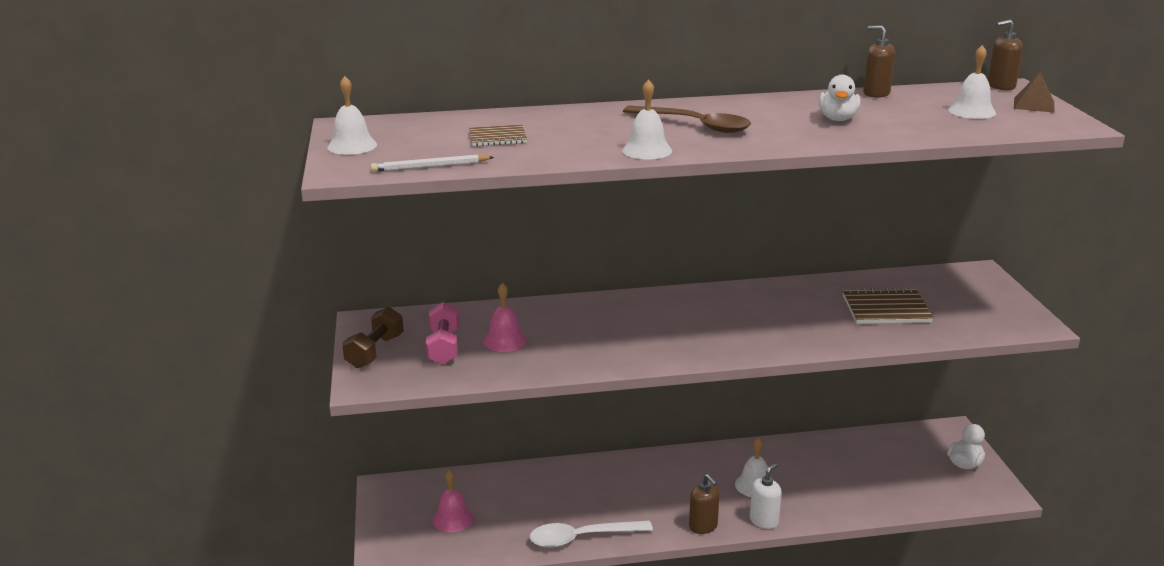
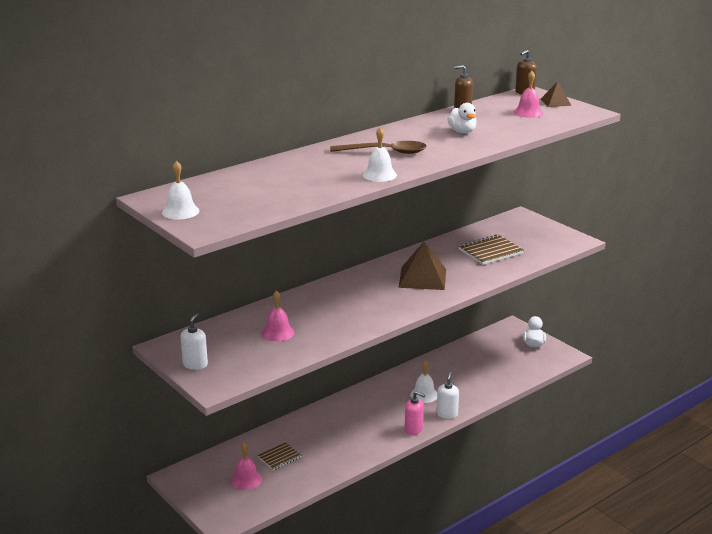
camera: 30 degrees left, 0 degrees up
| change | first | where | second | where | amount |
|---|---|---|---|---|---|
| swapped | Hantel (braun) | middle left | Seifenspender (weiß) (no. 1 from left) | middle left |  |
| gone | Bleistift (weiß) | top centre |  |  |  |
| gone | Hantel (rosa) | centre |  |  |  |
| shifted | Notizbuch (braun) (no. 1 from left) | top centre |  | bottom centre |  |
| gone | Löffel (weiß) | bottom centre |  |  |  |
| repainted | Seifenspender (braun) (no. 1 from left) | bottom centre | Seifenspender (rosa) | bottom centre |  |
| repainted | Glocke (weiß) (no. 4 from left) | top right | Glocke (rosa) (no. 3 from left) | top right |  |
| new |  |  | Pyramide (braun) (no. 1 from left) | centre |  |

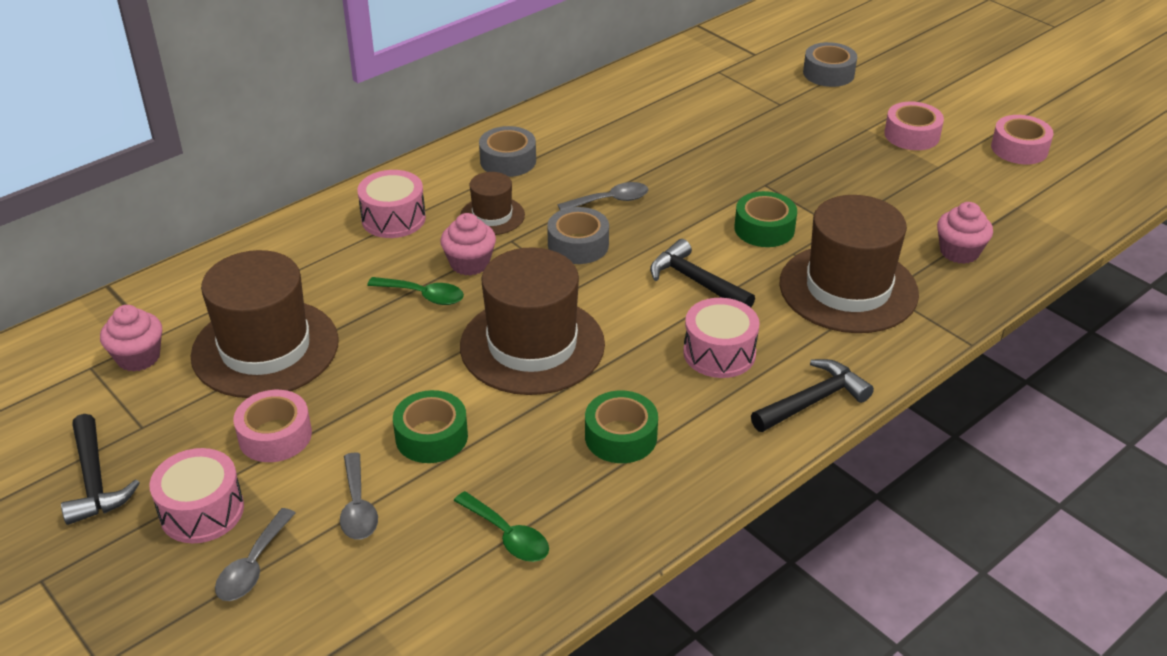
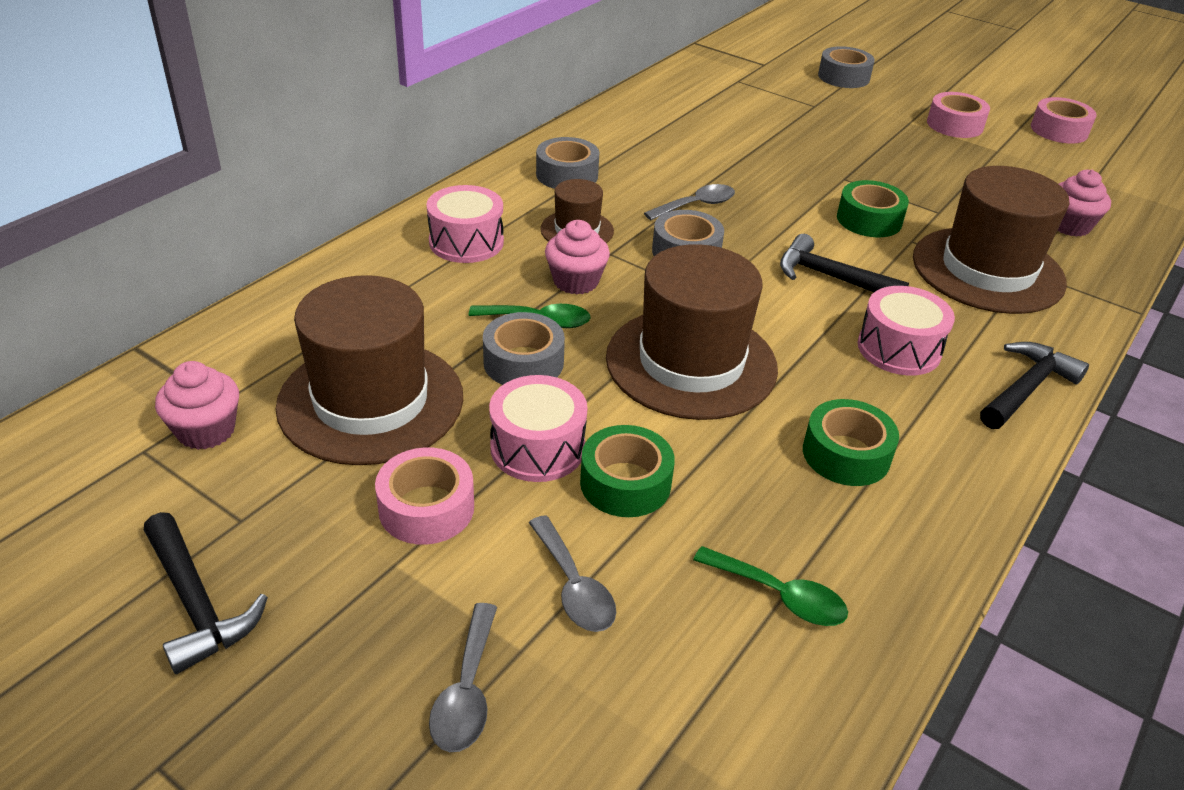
camera: 15 degrees left, 0 degrees up
| change | first | where | second | where | amount |
|---|---|---|---|---|---|
| shifted | Trommel (rosa) (no. 1 from left in the first image) | bottom left | Trommel (rosa) (no. 2 from left) | centre |  |
| new |  |  | Klebeband (grau) (no. 1 from left) | centre |  |

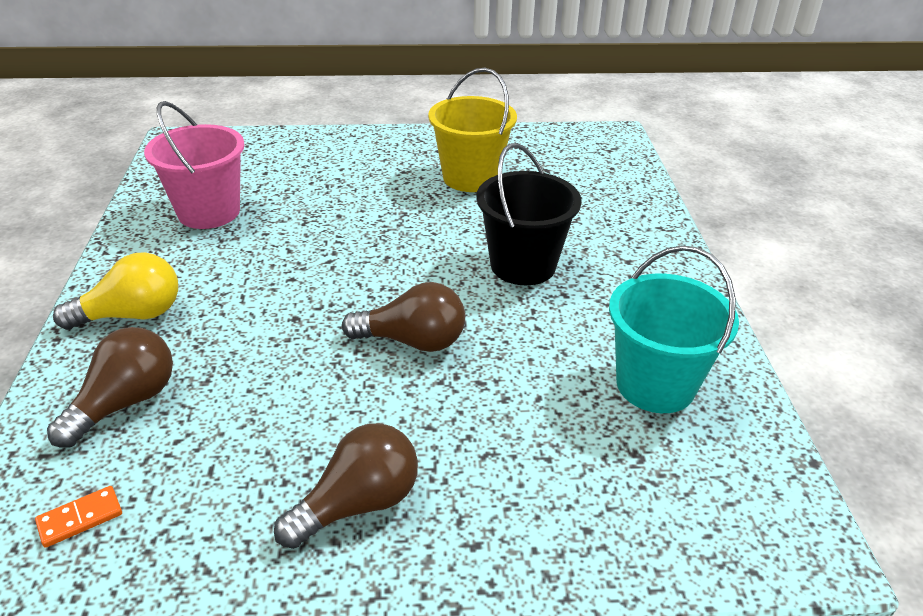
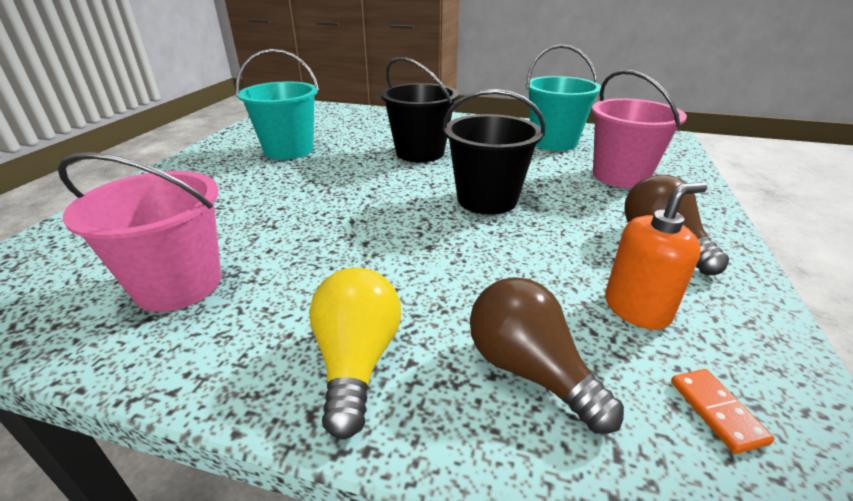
camera: 70 degrees left, 5 degrees down
| change | first | where | second | where | amount |
|---|---|---|---|---|---|
| swapped | Glühbirne (braun) (no. 3 from left) | centre | Eimer (schwarz) (no. 2 from left) | top centre |  |
| repainted | Eimer (gelb) | top centre | Eimer (türkis) (no. 1 from left) | top left |  |
| new |  |  | Eimer (rosa) (no. 2 from left) | top right |  |
| new |  |  | Seifenspender (orange) | middle right |  |

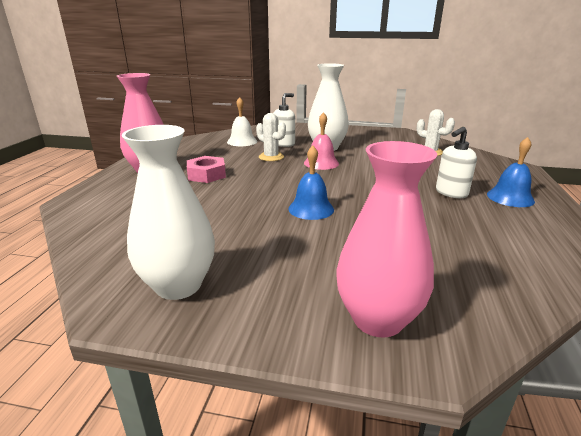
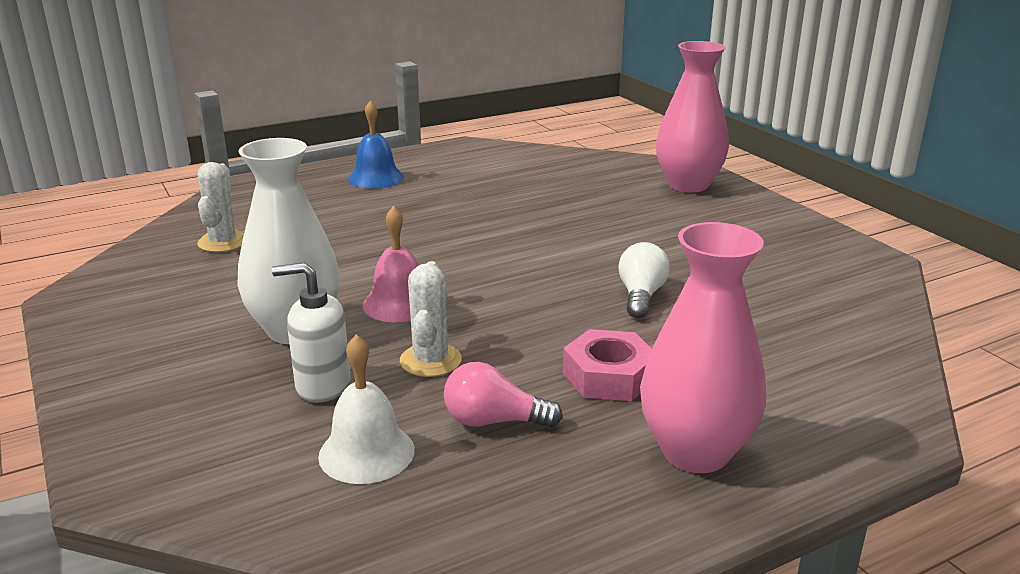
camera: 130 degrees left, 0 degrees up
| change | first | where | second | where | amount |
|---|---|---|---|---|---|
| gone | Vase (weiß) (no. 1 from left) | middle left |  |  |  |
| gone | Glocke (blau) (no. 1 from left) | centre |  |  |  |
| gone | Seifenspender (weiß) (no. 2 from left) | middle right |  |  |  |
| new |  |  | Glühbirne (rosa) | bottom centre |  |
| new |  |  | Glühbirne (weiß) | centre |  |

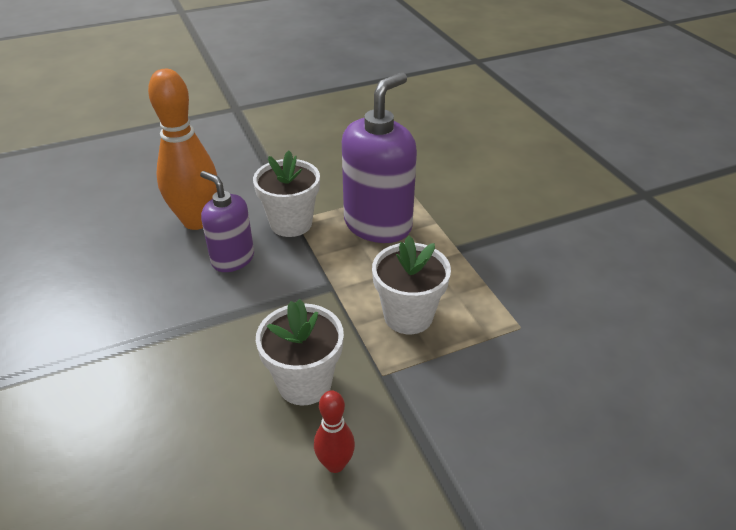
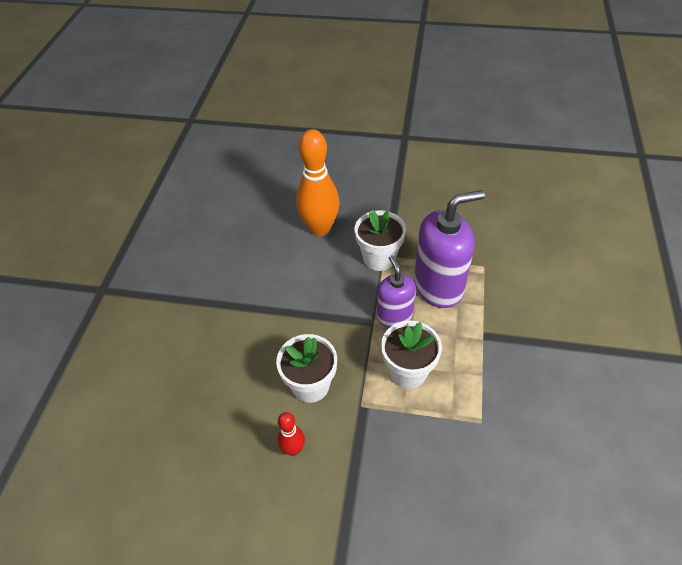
camera: 35 degrees right, 10 degrees up
| change | first | where | second | where | amount |
|---|---|---|---|---|---|
| shifted | Seifenspender (lila) (no. 1 from left) | middle left |  | centre |  |

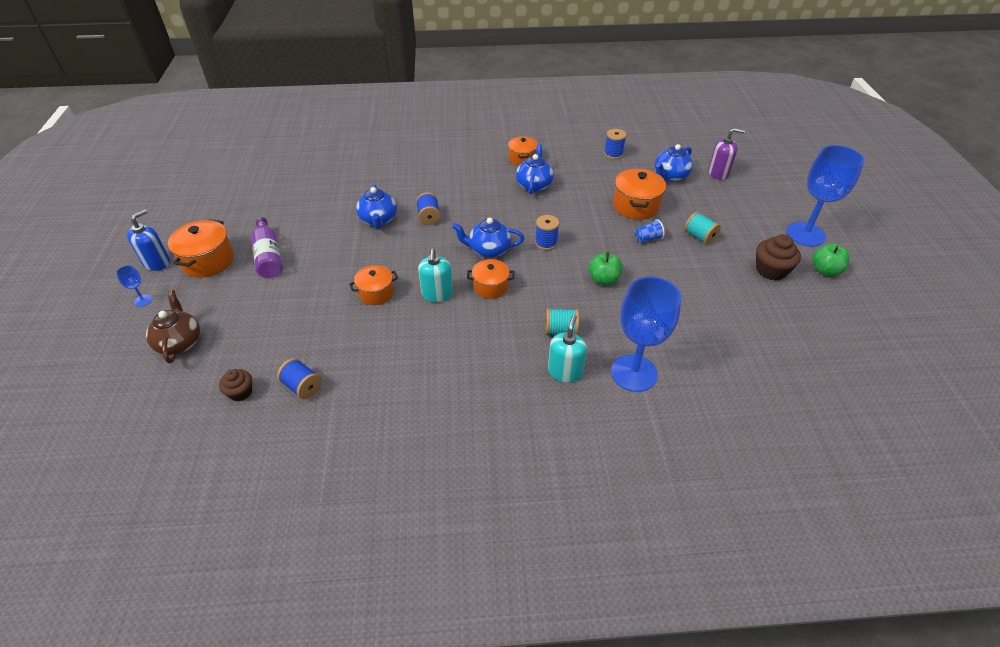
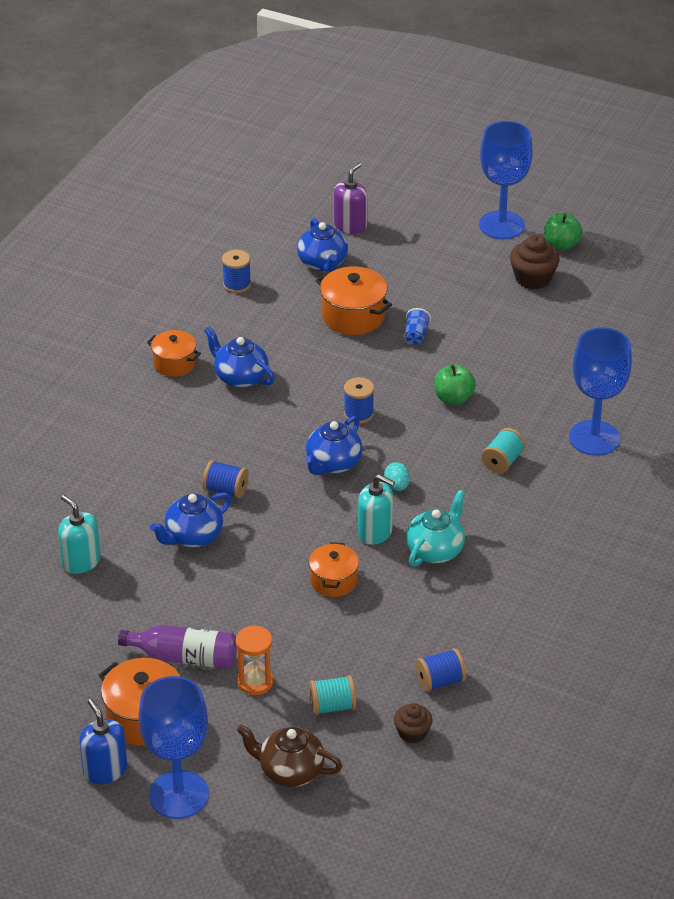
camera: 60 degrees left, 5 degrees down
| change | first | where | second | where | amount |
|---|---|---|---|---|---|
| scaled | Kelch (blau) (no. 1 from left) | middle left |  | bottom left | x2.47 |
| rotated | Teekanne (blau) (no. 1 from left) | top centre |  | middle left | 120 degrees clockwise |
| swapped | Kochtopf (orange) (no. 3 from left) | centre | Ei (türkis) | centre |  |
| shifted | Seifenspender (türkis) (no. 2 from left in the first image) | centre | Seifenspender (türkis) (no. 1 from left) | middle left |  |
| shifted | Garnrolle (türkis) (no. 2 from left in the first image) | middle right | Garnrolle (türkis) (no. 1 from left) | bottom centre |  |
| new |  |  | Sanduhr (orange) | bottom centre |  |
| new |  |  | Teekanne (türkis) | centre |  |

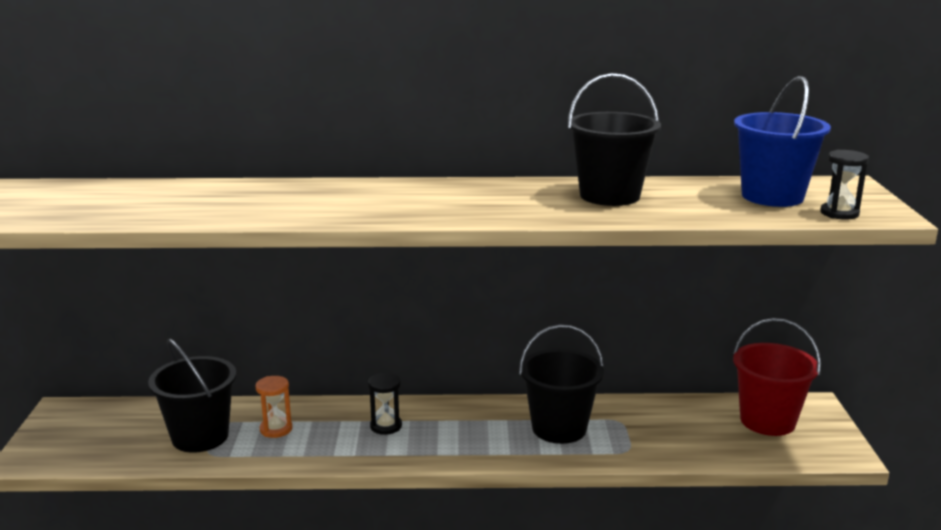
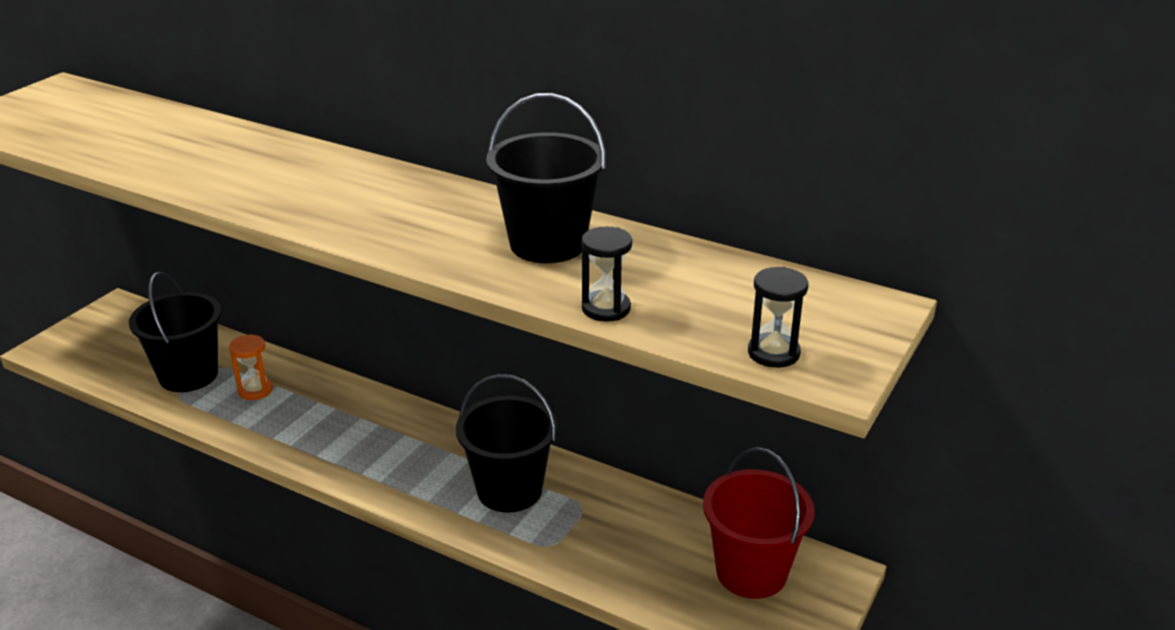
camera: 30 degrees right, 10 degrees up
| change | first | where | second | where | amount |
|---|---|---|---|---|---|
| shifted | Sanduhr (schwarz) (no. 1 from left) | bottom centre |  | centre |  |
| gone | Eimer (blau) | top right |  |  |  |

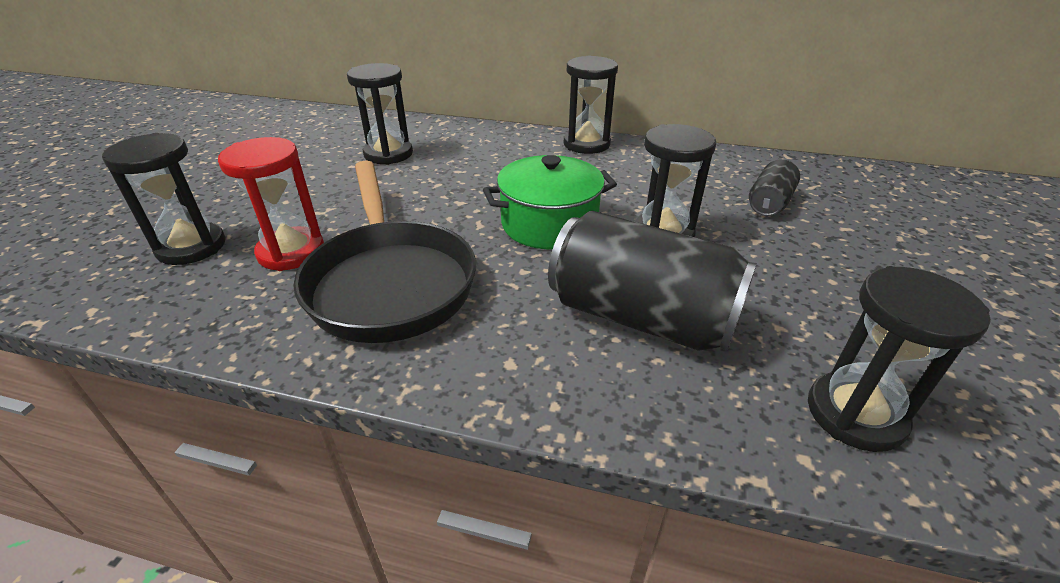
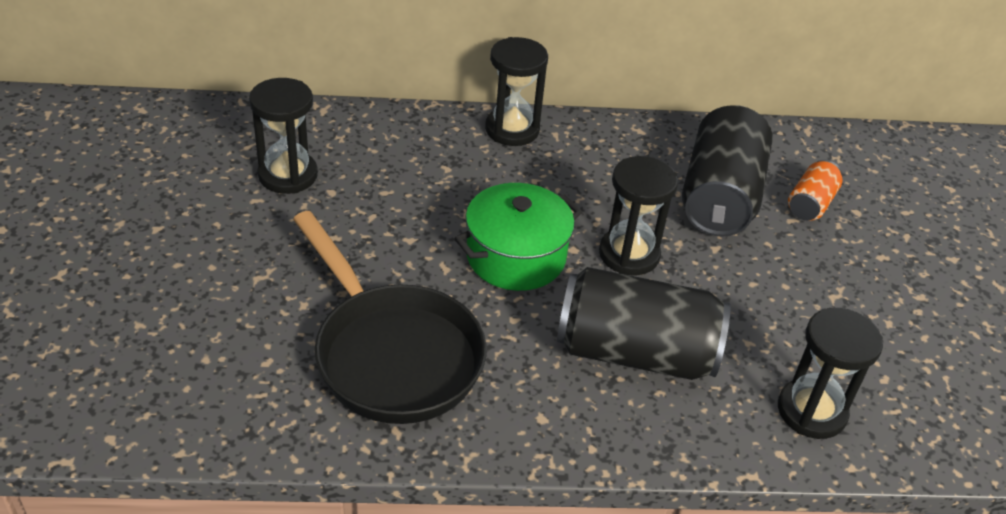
camera: 20 degrees left, 5 degrees up
| change | first | where | second | where | amount |
|---|---|---|---|---|---|
| gone | Sanduhr (schwarz) (no. 1 from left) | middle left |  |  |  |
| gone | Sanduhr (rot) | middle left |  |  |  |
| scaled | Dose (schwarz) (no. 2 from left) | top right |  | top right | x2.01 |
| new |  |  | Dose (orange) | middle right |  |

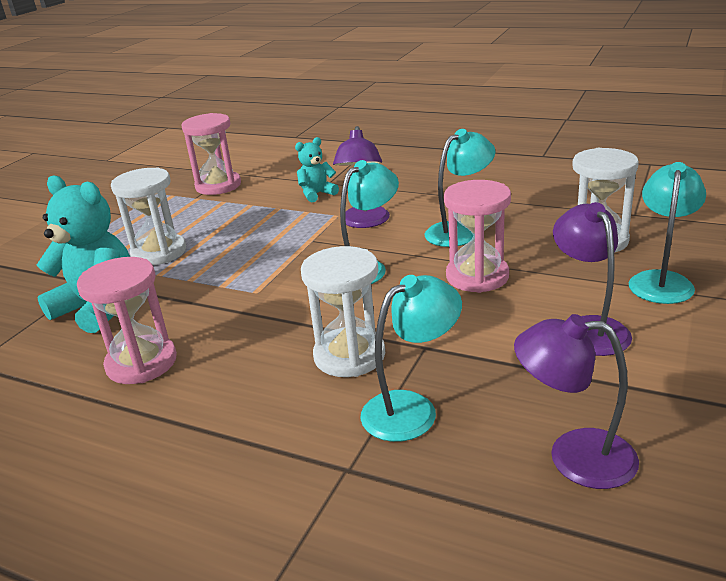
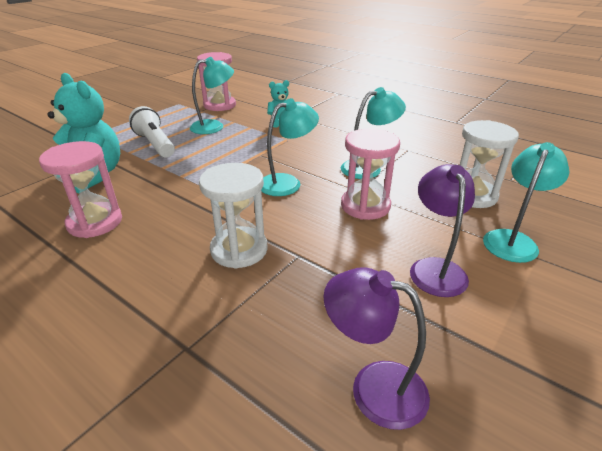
camera: 10 degrees right, 5 degrees up
| change | first | where | second | where | amount |
|---|---|---|---|---|---|
| swapped | Sanduhr (weiß) (no. 1 from left) | middle left | Taschenlampe (weiß) | top left |  |
| gone | Lampe (lila) (no. 1 from left) | top centre |  |  |  |
| shifted | Lampe (türkis) (no. 2 from left in the first image) | centre | Lampe (türkis) (no. 1 from left) | top centre |  |

